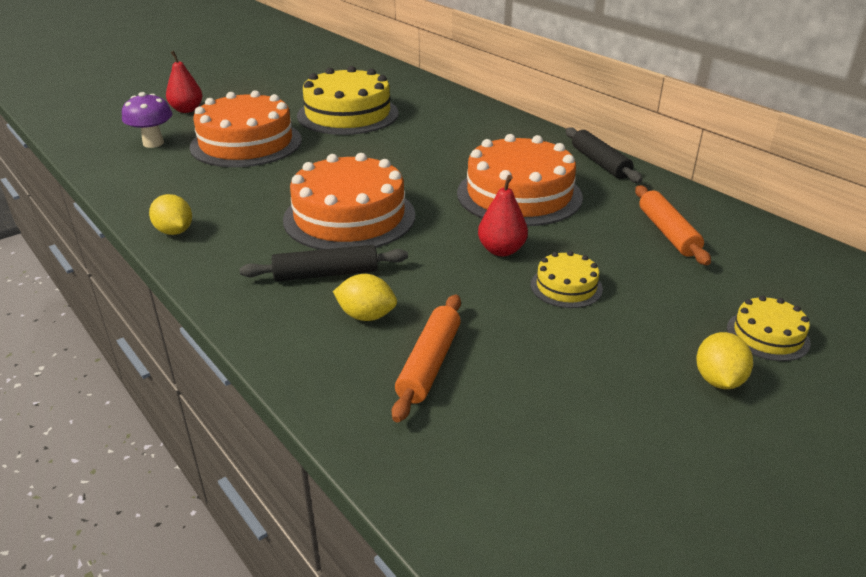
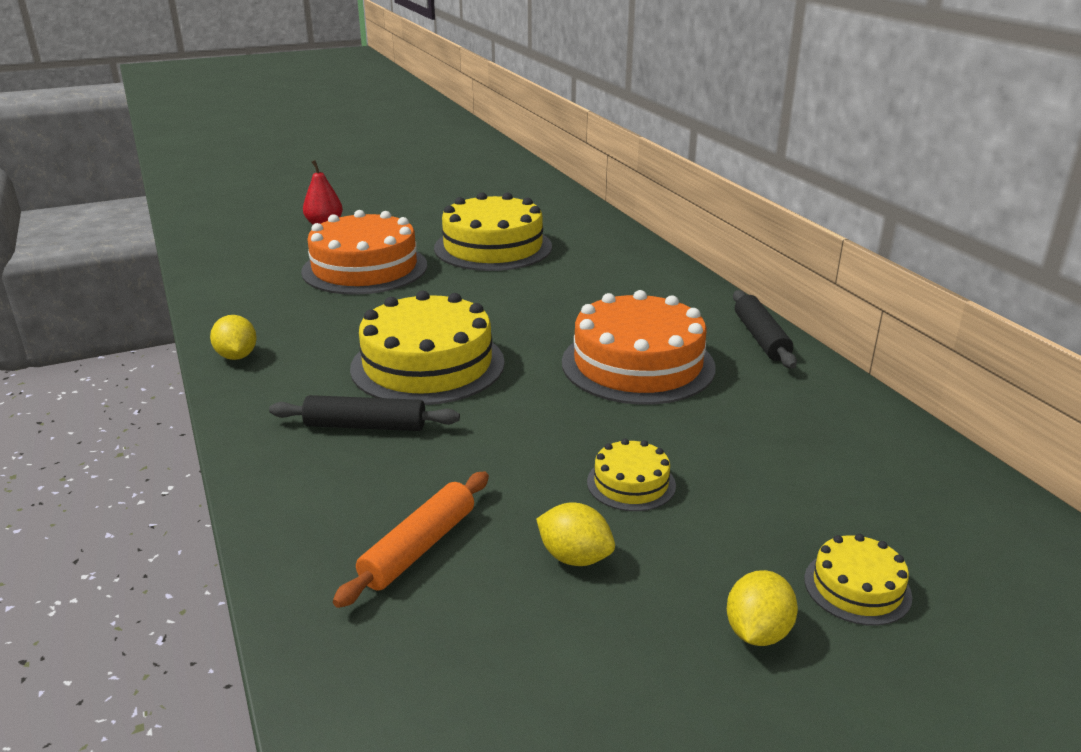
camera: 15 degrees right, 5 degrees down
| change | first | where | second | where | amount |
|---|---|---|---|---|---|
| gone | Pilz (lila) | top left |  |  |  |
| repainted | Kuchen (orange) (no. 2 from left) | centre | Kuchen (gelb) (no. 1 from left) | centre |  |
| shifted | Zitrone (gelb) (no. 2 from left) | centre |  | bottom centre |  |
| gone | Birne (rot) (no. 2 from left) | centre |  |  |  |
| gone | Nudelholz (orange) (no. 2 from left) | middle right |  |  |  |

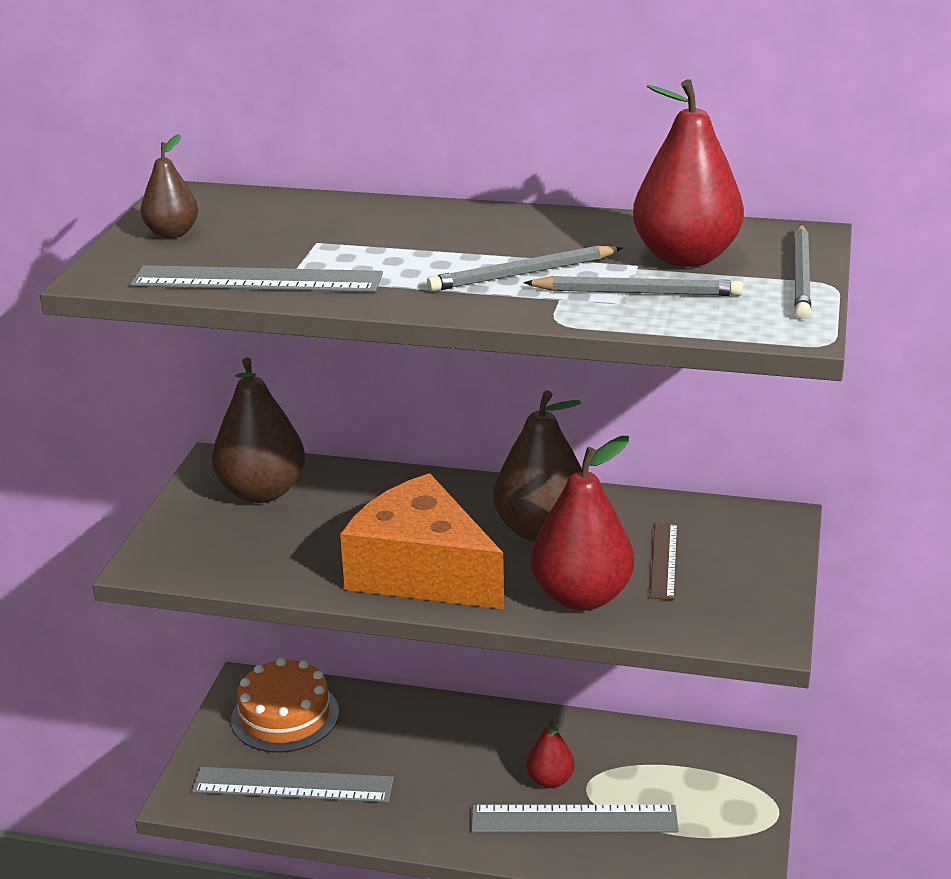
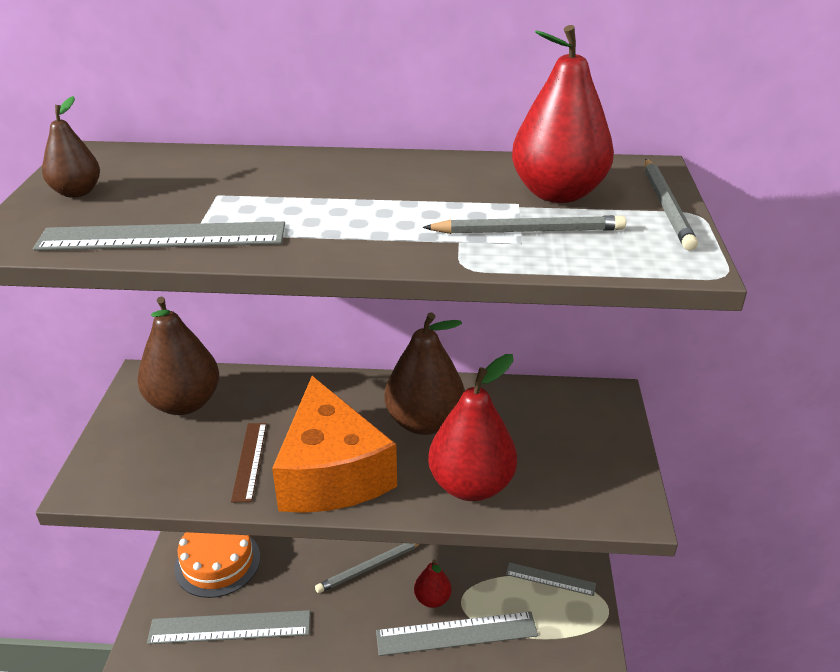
camera: 10 degrees left, 5 degrees up
| change | first | where | second | where | amount |
|---|---|---|---|---|---|
| rotated | Käse (orange) | centre |  | centre | 135 degrees counterclockwise |
| shifted | Bleistift (grau) (no. 1 from left) | top centre |  | bottom centre |  |
| shifted | Lineal (braun) | middle right |  | bottom left |  |
| new |  |  | Lineal (grau) (no. 4 from left) | bottom centre |  |

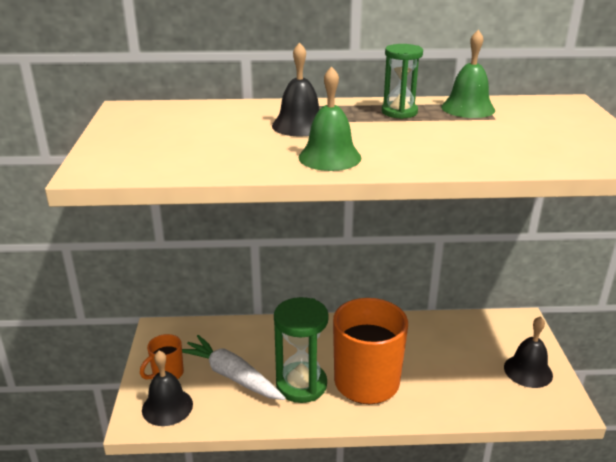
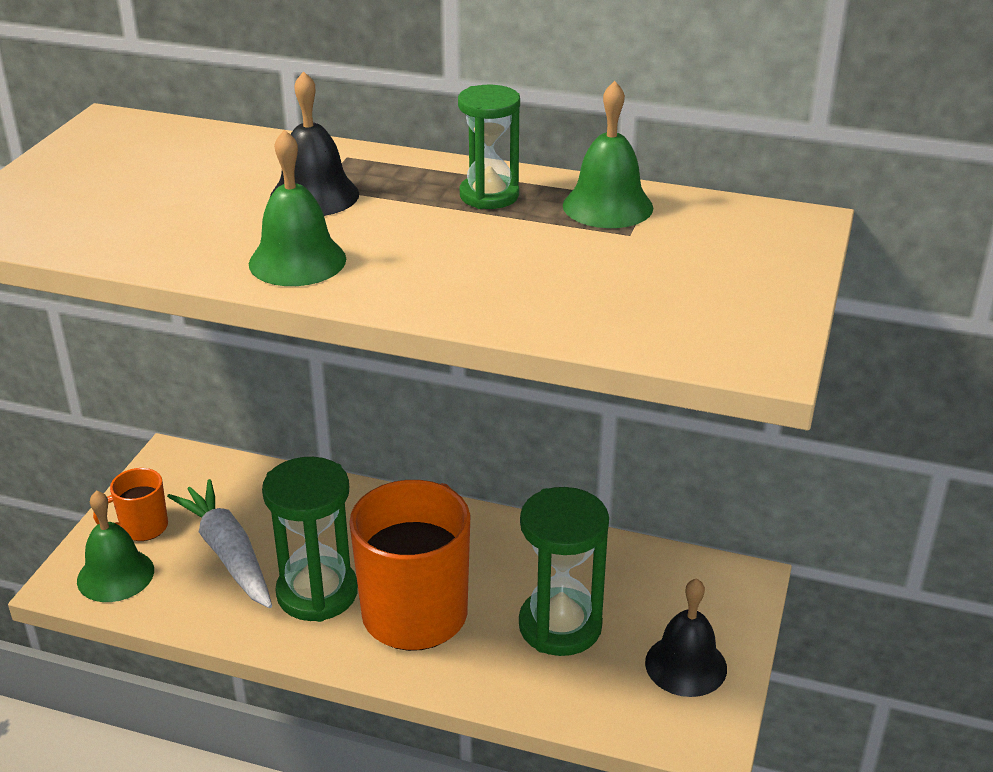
camera: 20 degrees right, 5 degrees up
| change | first | where | second | where | amount |
|---|---|---|---|---|---|
| repainted | Glocke (schwarz) (no. 1 from left) | bottom left | Glocke (grün) (no. 1 from left) | bottom left |  |
| new |  |  | Sanduhr (grün) (no. 3 from left) | bottom centre |  |

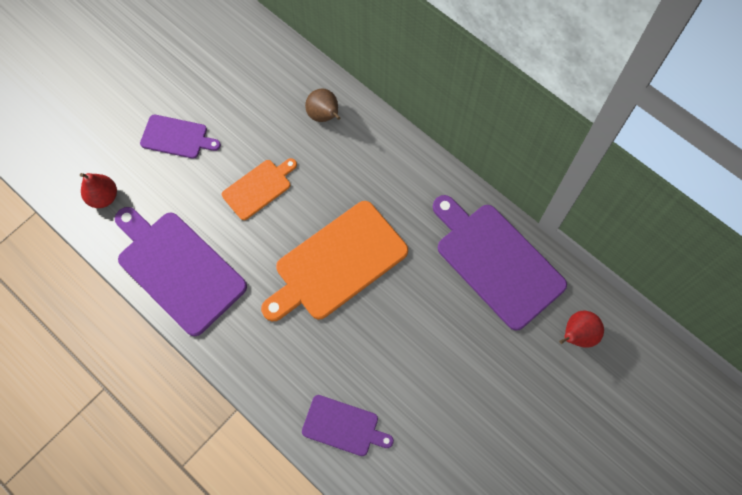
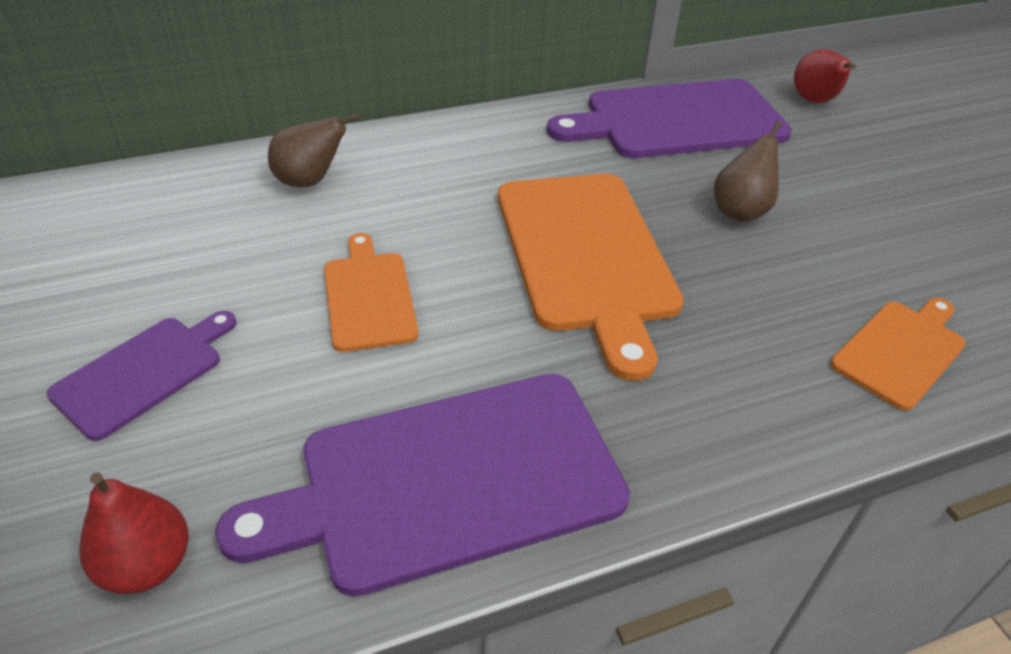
camera: 65 degrees left, 25 degrees down
| change | first | where | second | where | amount |
|---|---|---|---|---|---|
| repainted | Schneidebrett (lila) (no. 3 from left) | bottom centre | Schneidebrett (orange) (no. 3 from left) | middle right |  |
| new |  |  | Birne (braun) (no. 2 from left) | top right |  |

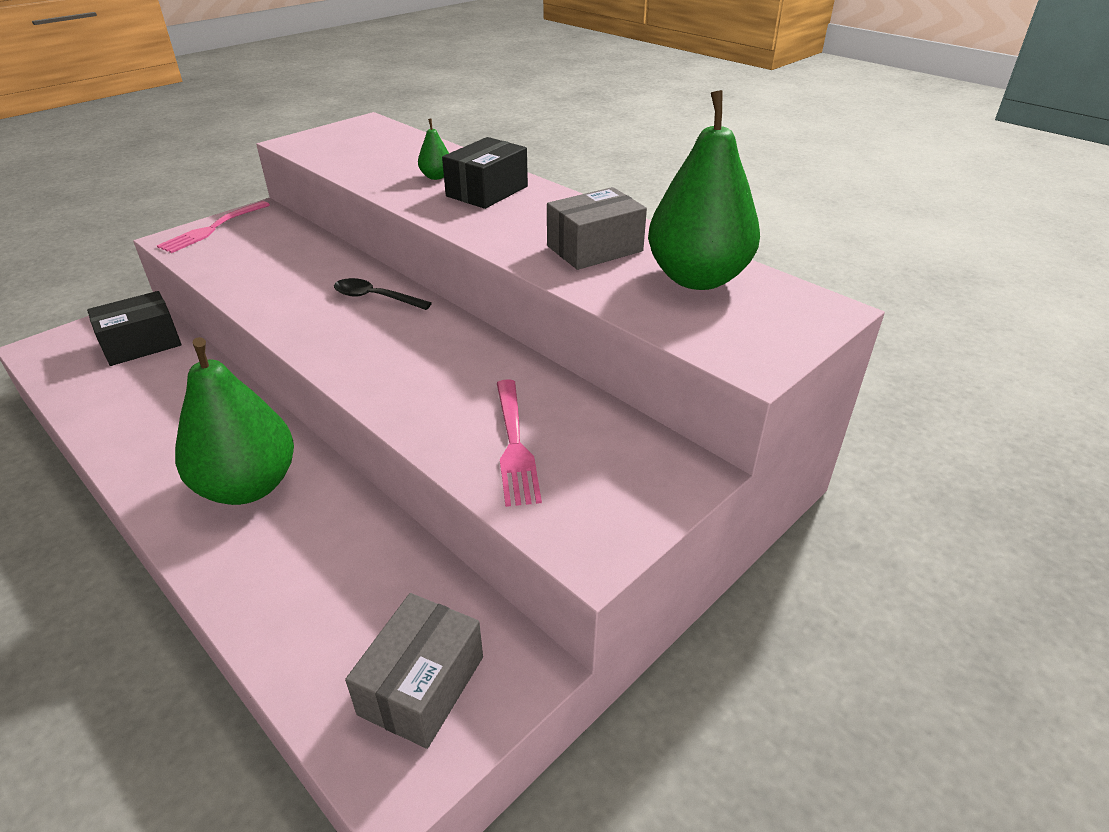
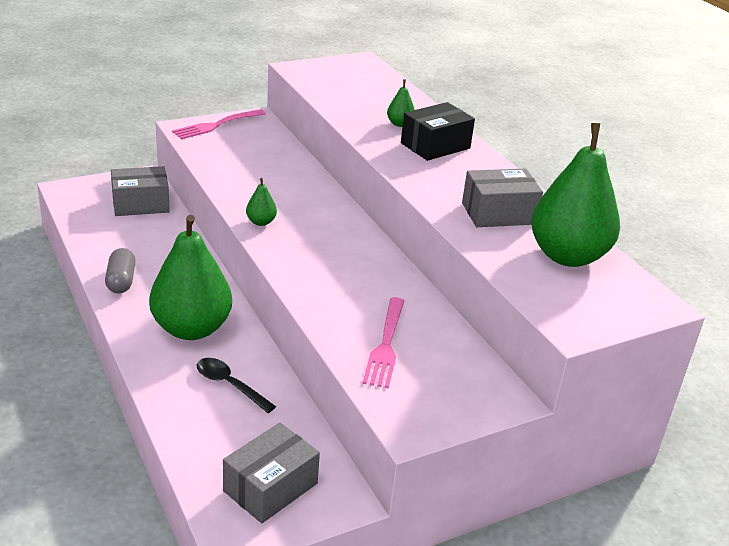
camera: 15 degrees right, 5 degrees down
| change | first | where | second | where | amount |
|---|---|---|---|---|---|
| repainted | Schachtel (schwarz) (no. 1 from left) | middle left | Schachtel (grau) (no. 1 from left) | middle left |  |
| shifted | Löffel (schwarz) | centre |  | bottom left |  |
| new |  |  | Kapsel (grau) | middle left |  |
| new |  |  | Birne (grün) (no. 2 from left) | centre |  |

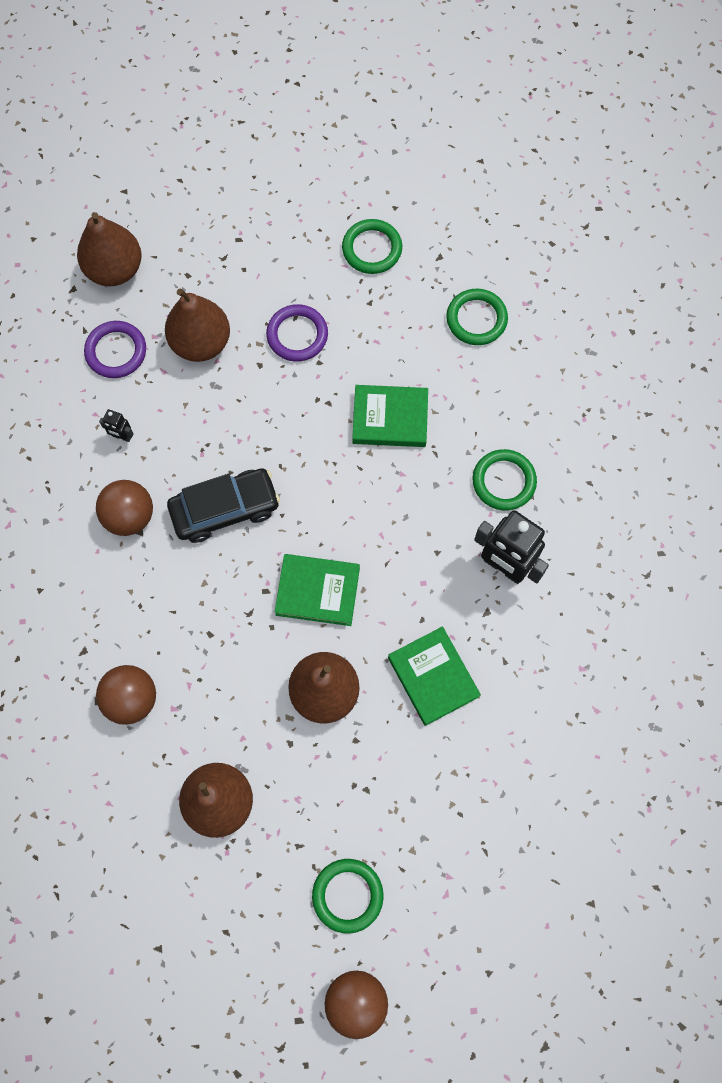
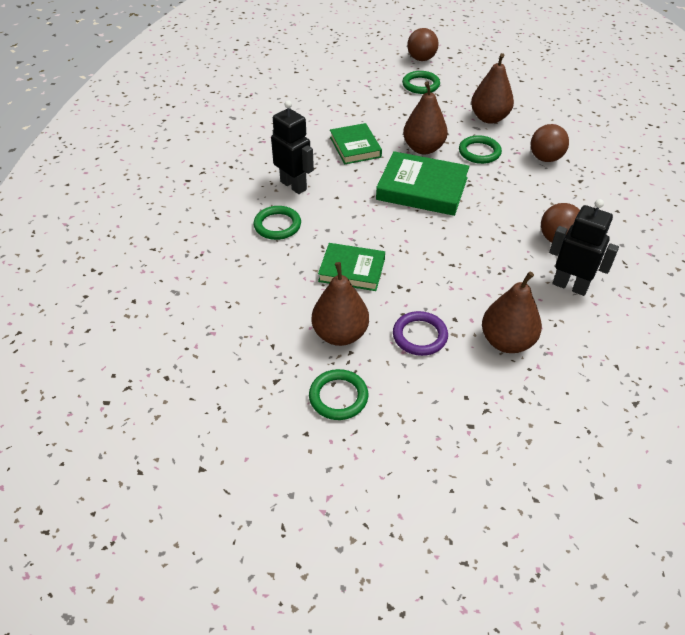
camera: 170 degrees left, 25 degrees down
| change | first | where | second | where | amount |
|---|---|---|---|---|---|
| shifted | Birne (braun) (no. 1 from left) | top left |  | centre |  |
| gone | Ring (lila) (no. 1 from left) | top left |  |  |  |
| scaled | Roboter (schwarz) (no. 1 from left in the first image) | middle left | Roboter (schwarz) (no. 2 from left) | middle right | x2.25 |
| gone | Auto (schwarz) | middle left |  |  |  |
| scaled | Buch (grün) (no. 1 from left in the first image) | centre | Buch (grün) (no. 3 from left) | top centre | x1.53 |
| shifted | Ring (grün) (no. 3 from left in the first image) | top centre | Ring (grün) (no. 4 from left) | top right |  |

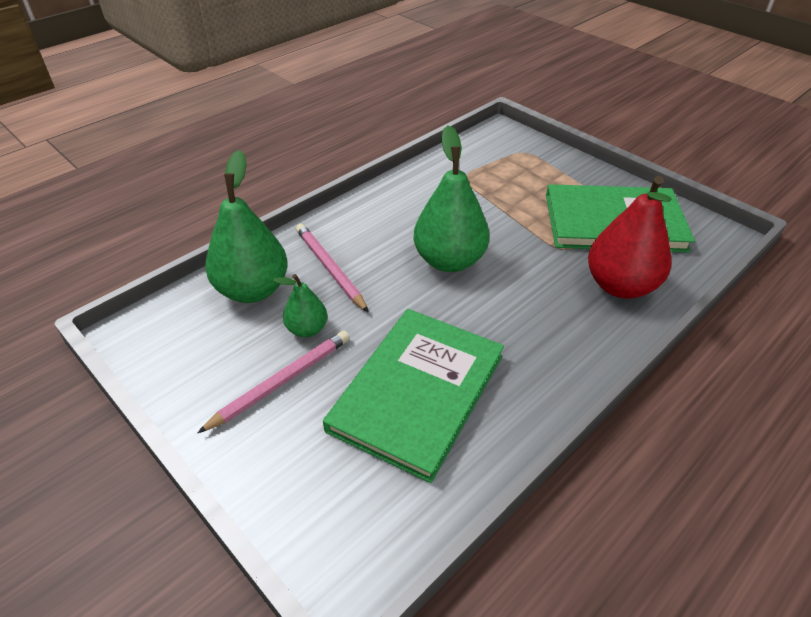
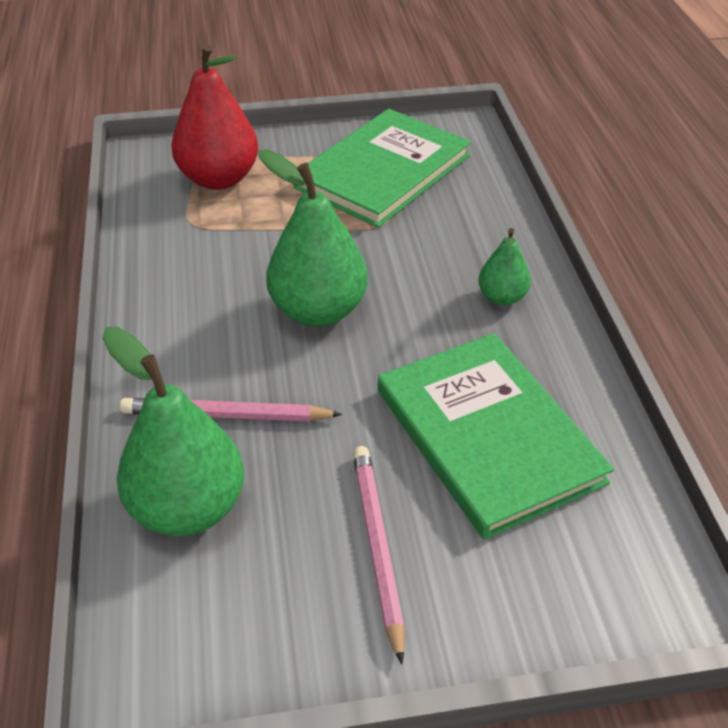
camera: 55 degrees left, 0 degrees up
| change | first | where | second | where | amount |
|---|---|---|---|---|---|
| shifted | Birne (grün) (no. 2 from left in the first image) | centre | Birne (grün) (no. 3 from left) | middle right |  |
| shifted | Birne (rot) | middle right |  | top left |  |

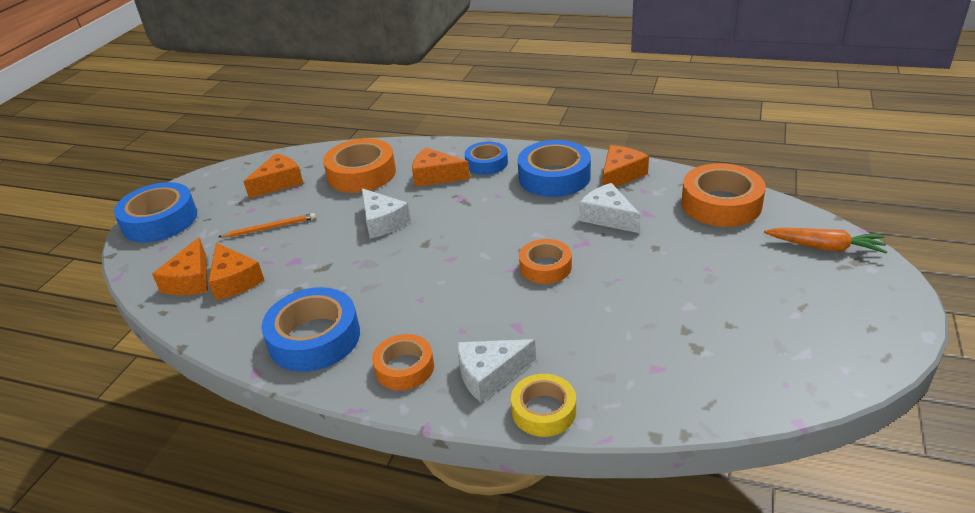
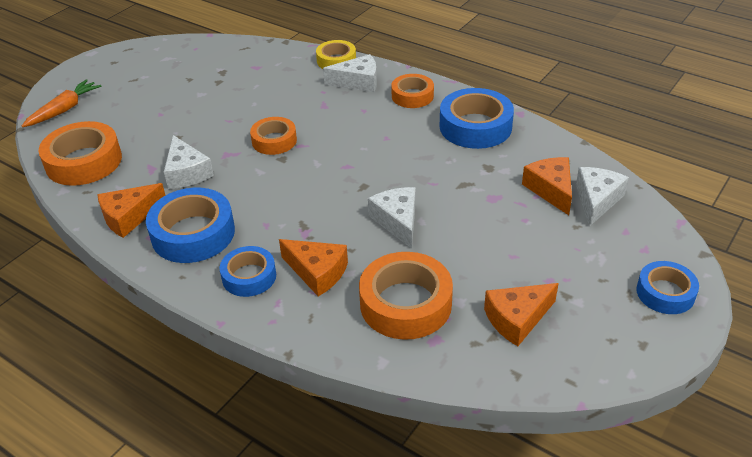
camera: 165 degrees left, 5 degrees up
| change | first | where | second | where | amount |
|---|---|---|---|---|---|
| scaled | Klebeband (blau) (no. 1 from left in the first image) | middle left | Klebeband (blau) (no. 4 from left) | middle right | x0.62 |
| repainted | Käse (orange) (no. 1 from left) | middle left | Käse (weiß) (no. 4 from left) | middle right |  |
| gone | Bleistift (orange) | middle left |  |  |  |
| rotated | Karotte (orange) | middle right |  | top left | 90 degrees clockwise |

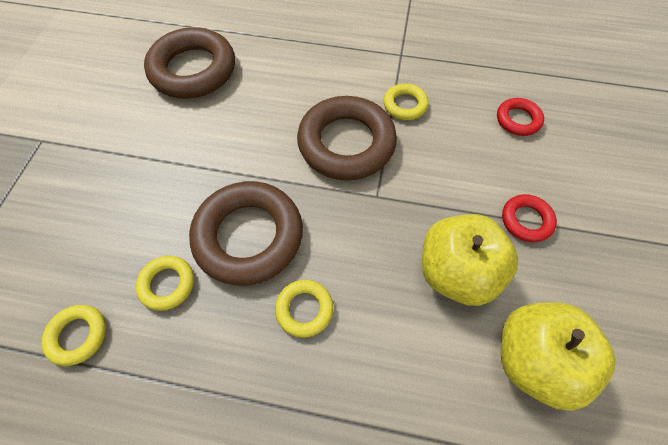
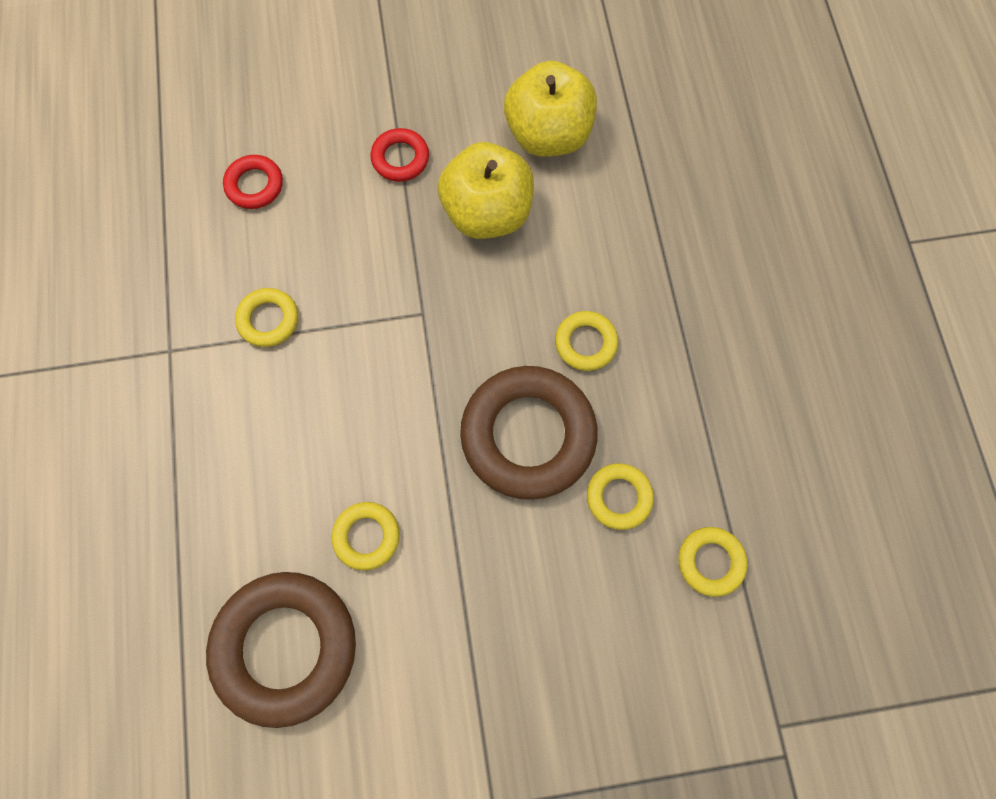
camera: 110 degrees left, 10 degrees up
| change | first | where | second | where | amount |
|---|---|---|---|---|---|
| gone | Ring (braun) (no. 3 from left) | top centre |  |  |  |
| new |  |  | Ring (gelb) (no. 2 from left) | bottom centre |  |

